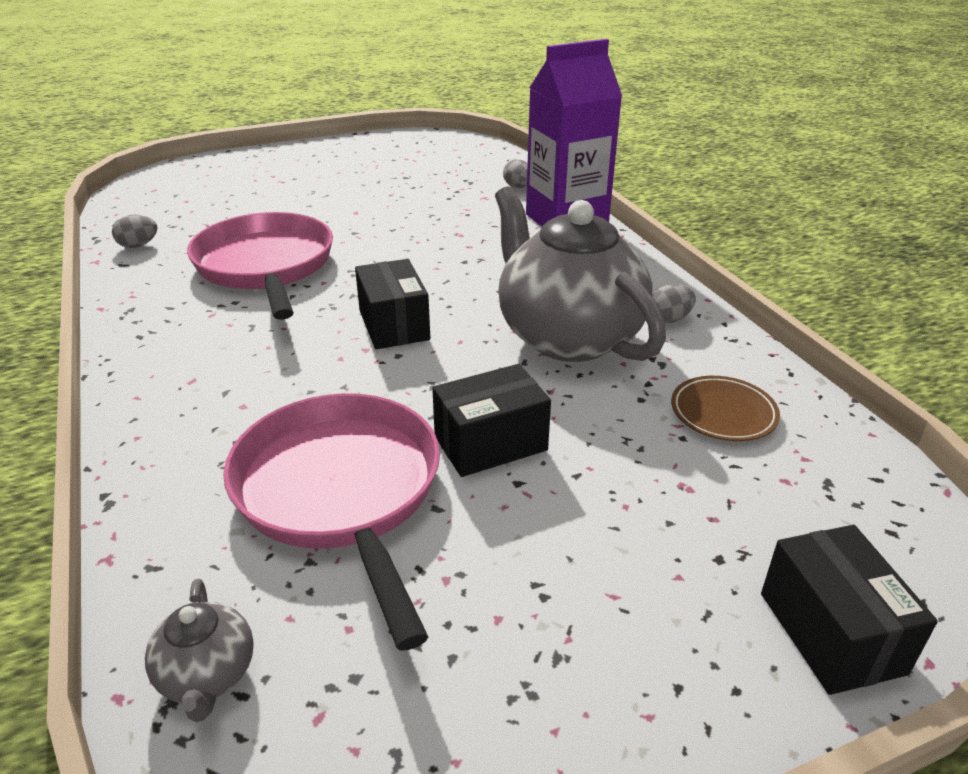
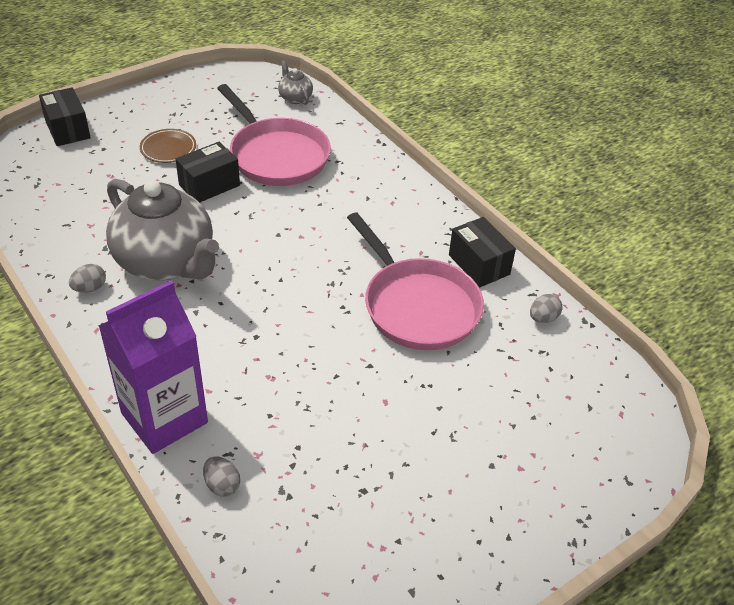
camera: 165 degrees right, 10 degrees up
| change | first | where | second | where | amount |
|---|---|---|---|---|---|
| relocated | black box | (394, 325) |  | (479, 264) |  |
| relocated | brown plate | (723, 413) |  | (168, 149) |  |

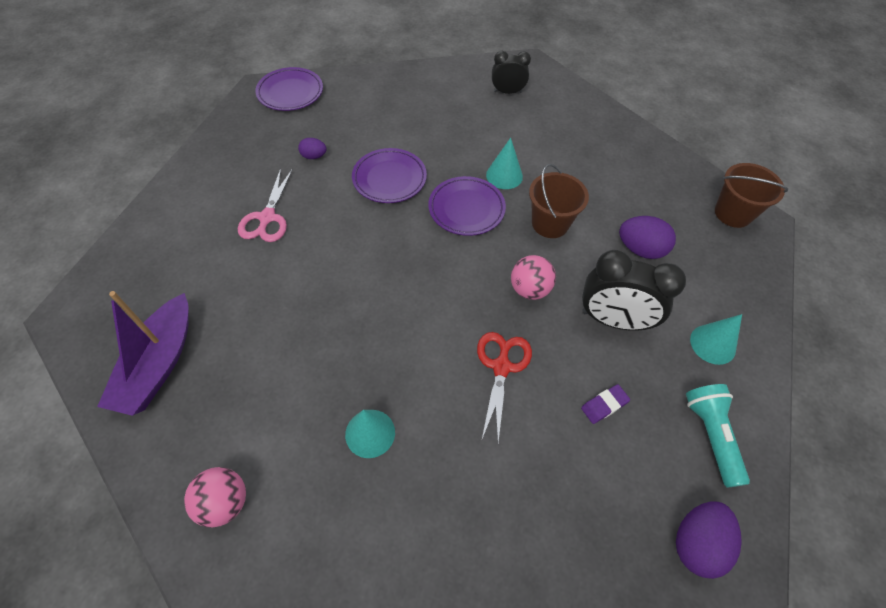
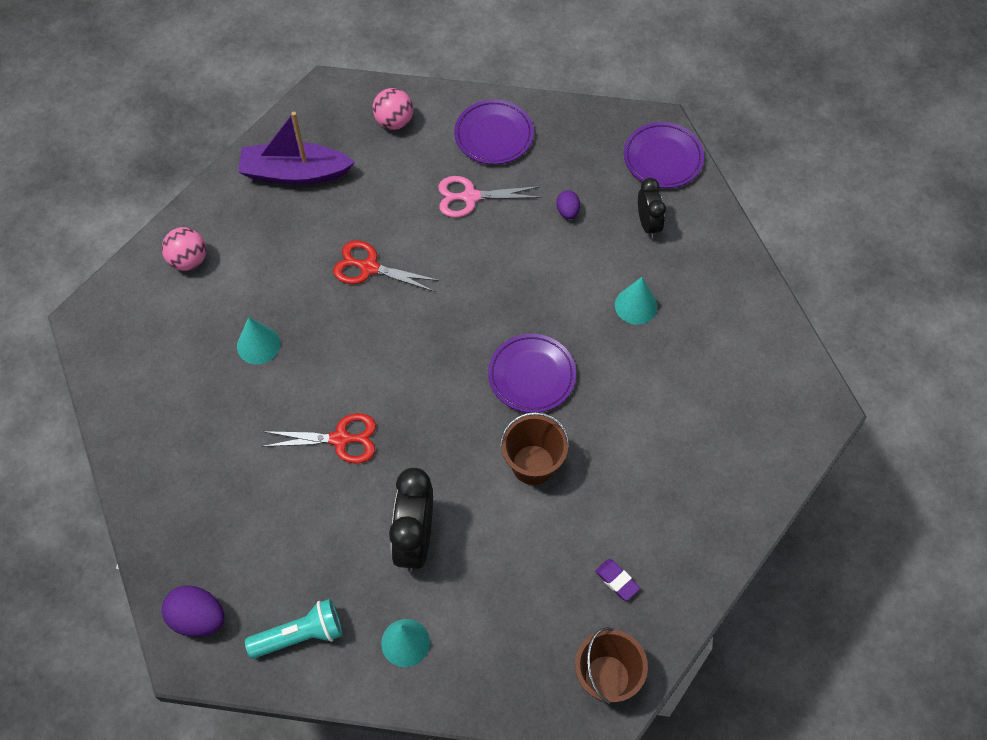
camera: 80 degrees right, 5 degrees up
| change | first | where | second | where | amount |
|---|---|---|---|---|---|
| relocated | purple plate | (389, 179) |  | (494, 135) |  |
| relocated | turquoise cone | (504, 175) |  | (636, 305) |  |
| relocated | black clock | (507, 92) |  | (648, 224) |  |
| relocated | pink ball | (529, 289) |  | (394, 121) |  |
| relocated | purple eraser | (604, 405) |  | (617, 581) |  |
| missing | purple egg | (640, 249) |  |  |  |
| appeared |  |  | red scissors | (369, 267) |  |

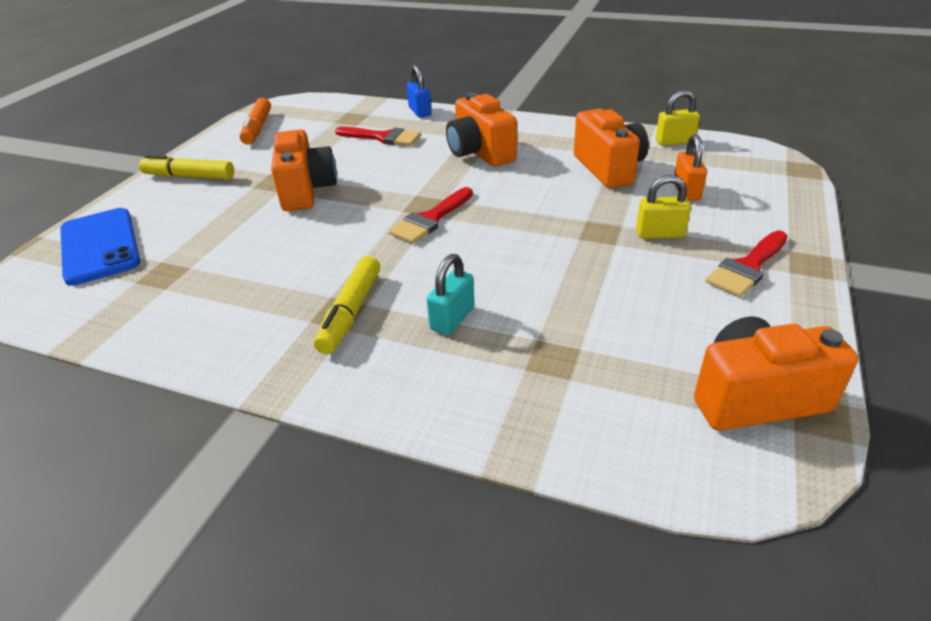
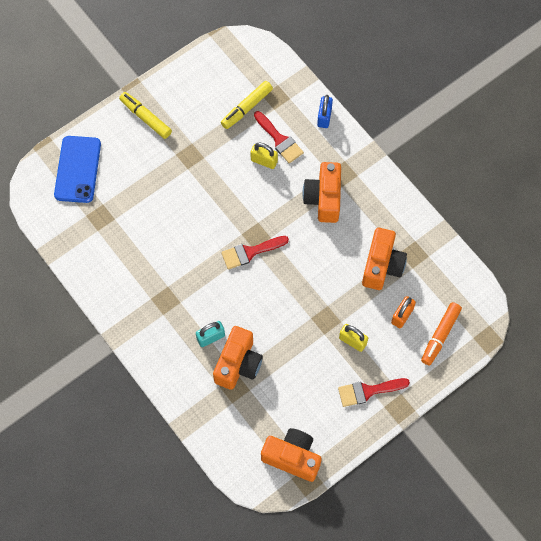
camera: 30 degrees right, 30 degrees up
| change | first | where | second | where | amount |
|---|---|---|---|---|---|
| relocated | orange marker | (257, 128) |  | (440, 335) |  |
| relocated | orange camera | (306, 190) |  | (238, 364) |  |
| relocated | yellow marker | (351, 312) |  | (247, 108) |  |
| relocated | yellow padlock | (674, 141) |  | (264, 161) |  |

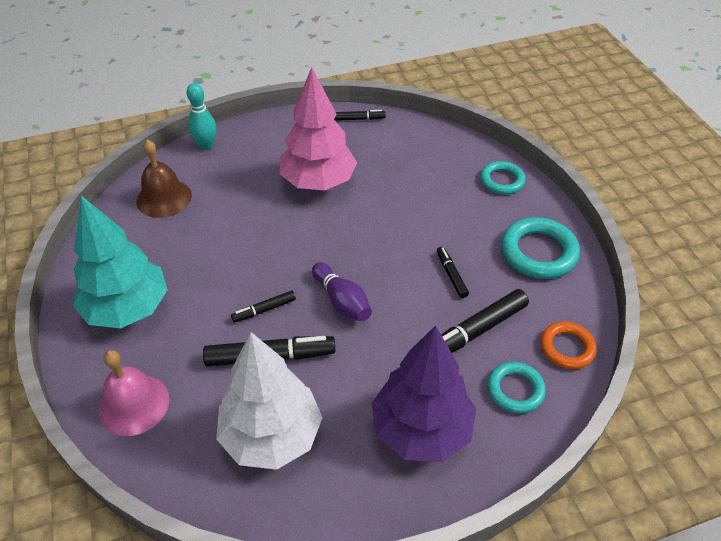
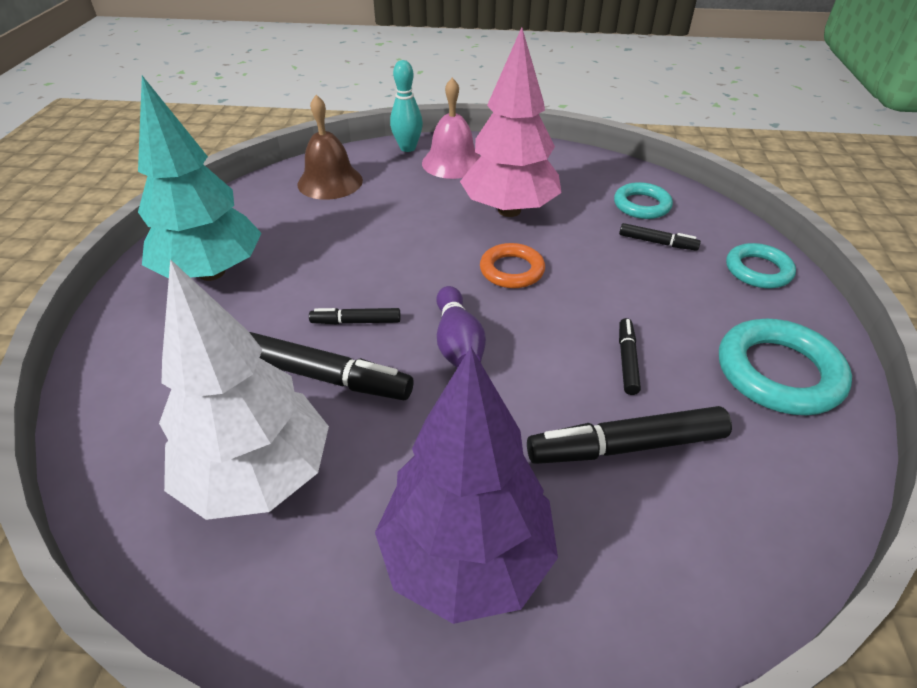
camera: 25 degrees right, 5 degrees down
| change | first | where | second | where | amount |
|---|---|---|---|---|---|
| relocated | pink bell | (134, 404) |  | (452, 162) |  |
| relocated | black marker | (359, 119) |  | (657, 242) |  |
| relocated | turquoise ring | (515, 390) |  | (641, 205) |  |
| relocated | orange ring | (567, 348) |  | (512, 270) |  |

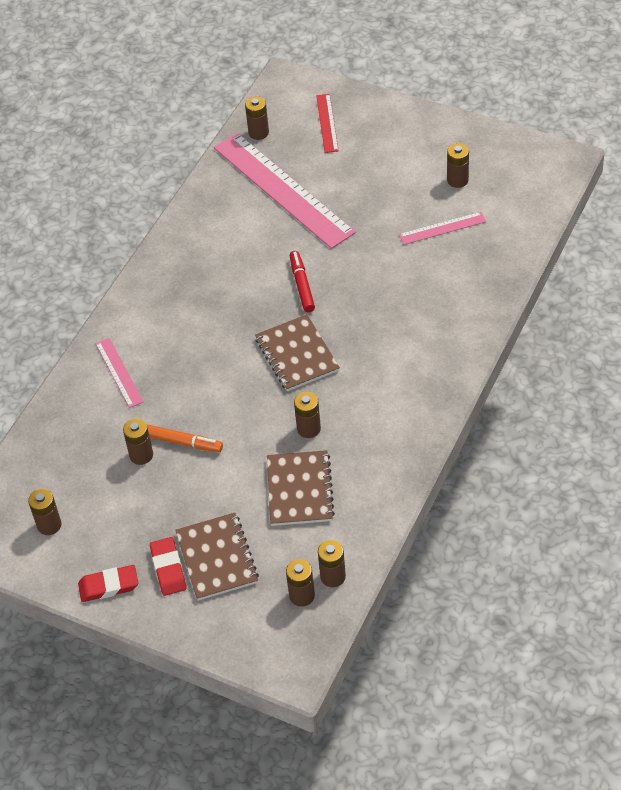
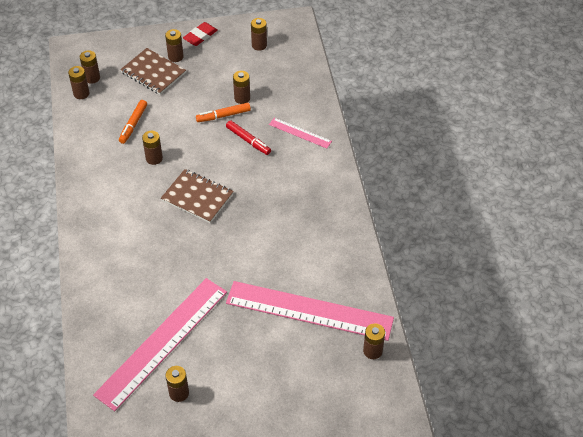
camera: 140 degrees right, 0 degrees up
| change | first | where | second | where | amount |
|---|---|---|---|---|---|
| exchanged | red eraser | (168, 568) | brown battery | (175, 57) |  |
| exchanged | brown notebook | (299, 490) | orange marker | (133, 124) |  |
| relocated | red marker | (302, 285) |  | (248, 140) |  |
| missing | red ruler | (327, 123) |  |  |  |
| size | pink ruler | (442, 228) |  | (162, 342) | x2.21 |

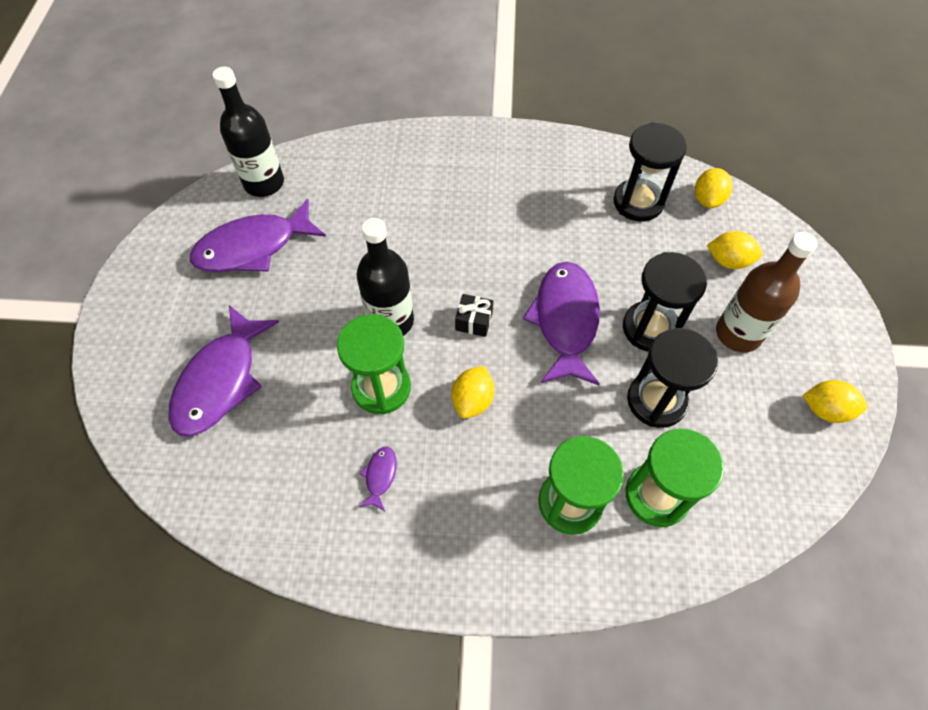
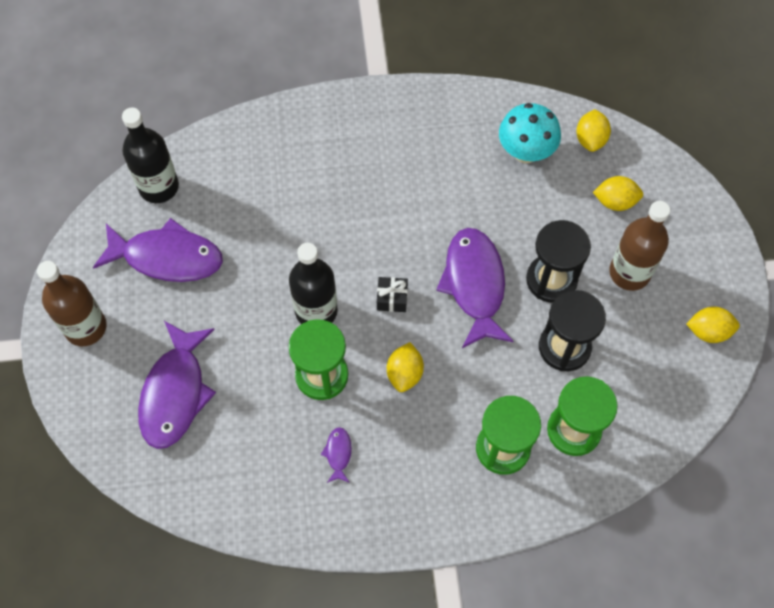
camera: 10 degrees left, 5 degrees up
| change | first | where | second | where | amount |
|---|---|---|---|---|---|
| spun | purple fish | (253, 247) |  | (167, 257) | 135 degrees counterclockwise |
| exchanged | black hourglass | (638, 202) | turquoise mushroom | (525, 152) |  |
| appeared |  |  | brown bottle | (85, 327) |  |

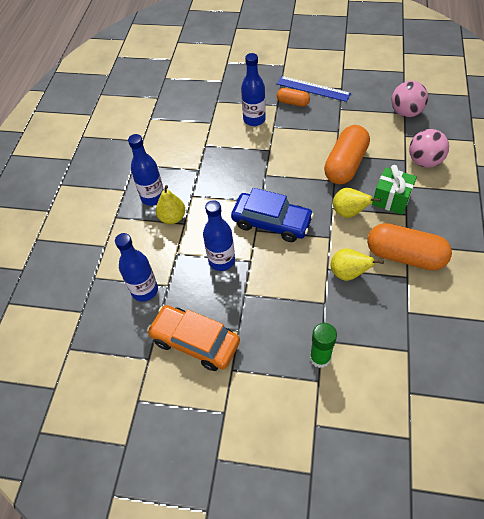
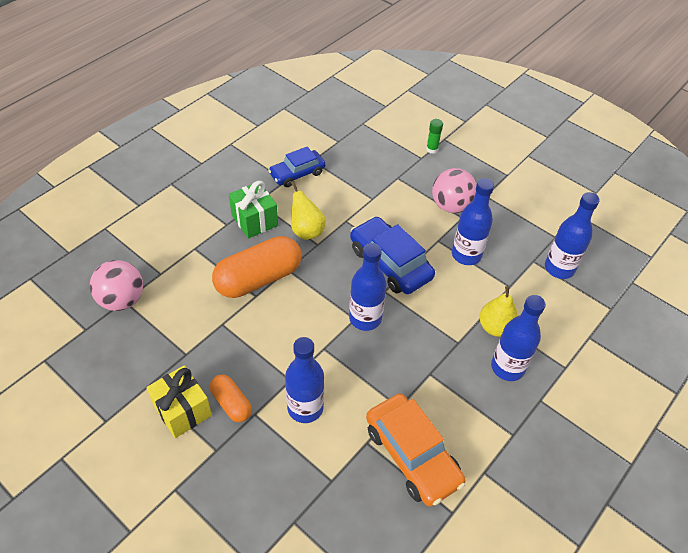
camera: 155 degrees left, 5 degrees down
| change | first | where | second | where | amount |
|---|---|---|---|---|---|
| relocated | orange car | (195, 342) |  | (412, 455) |  |
| exchanged | blue ruler | (313, 88) | yellow gift | (182, 410) |  |
| size | green glue stick | (320, 358) |  | (432, 149) | x0.65 |
| missing | yellow pear | (348, 273) |  |  |  |
| exchanged | orange capsule | (405, 256) | blue car | (297, 173) |  |
| relocated | pink ball | (424, 161) |  | (451, 206) |  |
| appeared |  |  | blue bottle | (365, 318) |  |

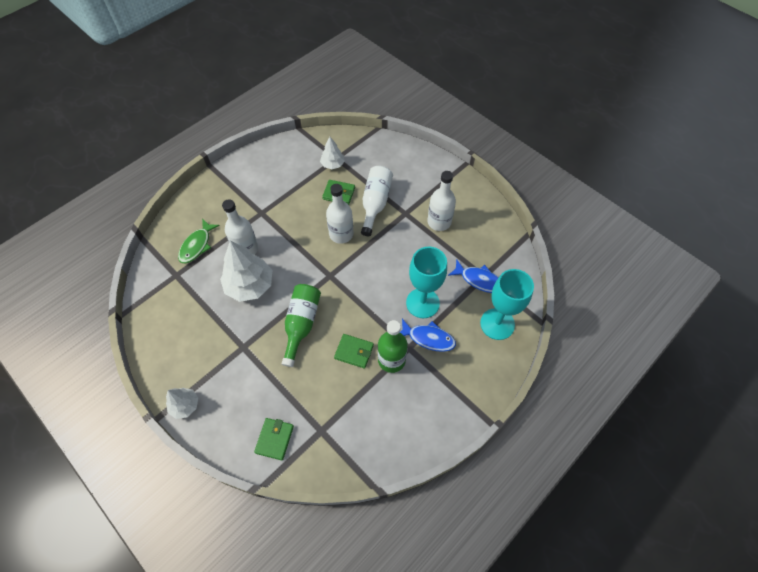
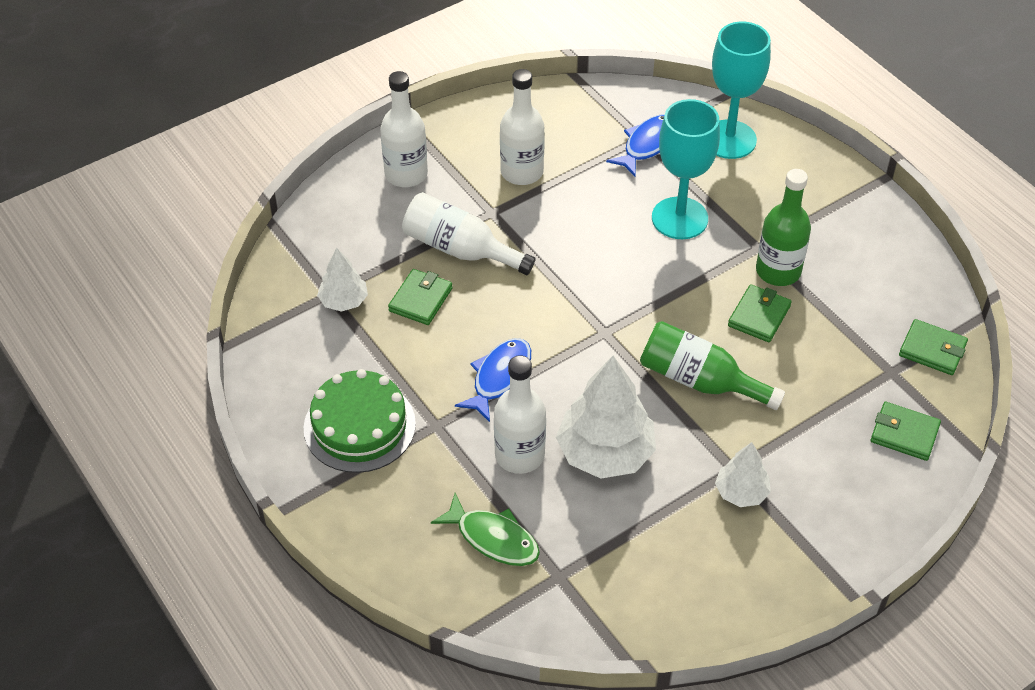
camera: 80 degrees left, 10 degrees down
| change | first | where | second | where | amount |
|---|---|---|---|---|---|
| relocated | white tree | (185, 405) |  | (741, 492) |  |
| relocated | white bottle | (341, 234) |  | (406, 174) |  |
| relocated | blue fish | (428, 338) |  | (499, 377) |  |
| appeared |  |  | green cake | (359, 426) |  |
| appeared |  |  | green wallet | (932, 350) |  |

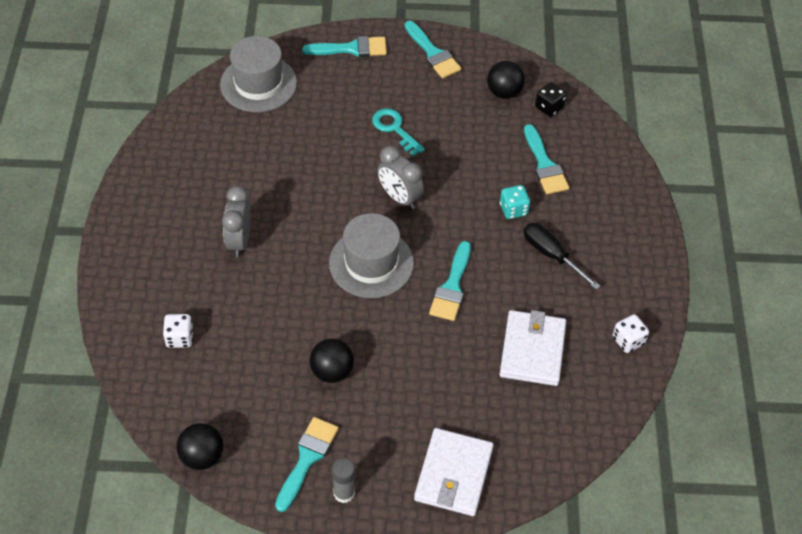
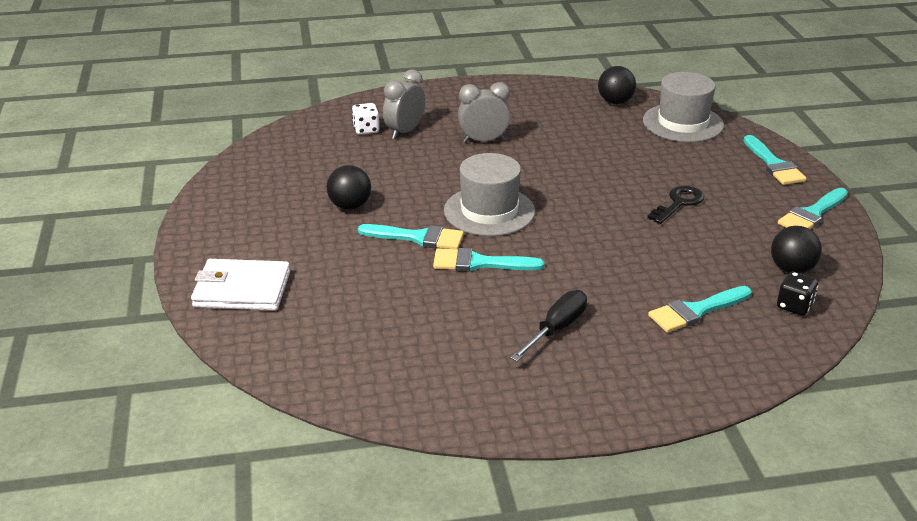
camera: 80 degrees right, 20 degrees down
| change | first | where | second | where | amount |
|---|---|---|---|---|---|
| relocated | black ball | (202, 457) |  | (615, 102) |  |
| relocated | turquoise brush | (307, 459) |  | (418, 238) |  |
| missing | grey glue stick | (344, 493) |  |  |  |
| colour | turquoise key | (394, 129) | black key | (679, 203) |  |
| relocated | grey clock | (399, 197) |  | (404, 132) |  |
| missing | turquoise dice | (513, 209) |  |  |  |
| missing | white wallet | (532, 350) |  |  |  |
| missing | white dice | (628, 341) |  |  |  |

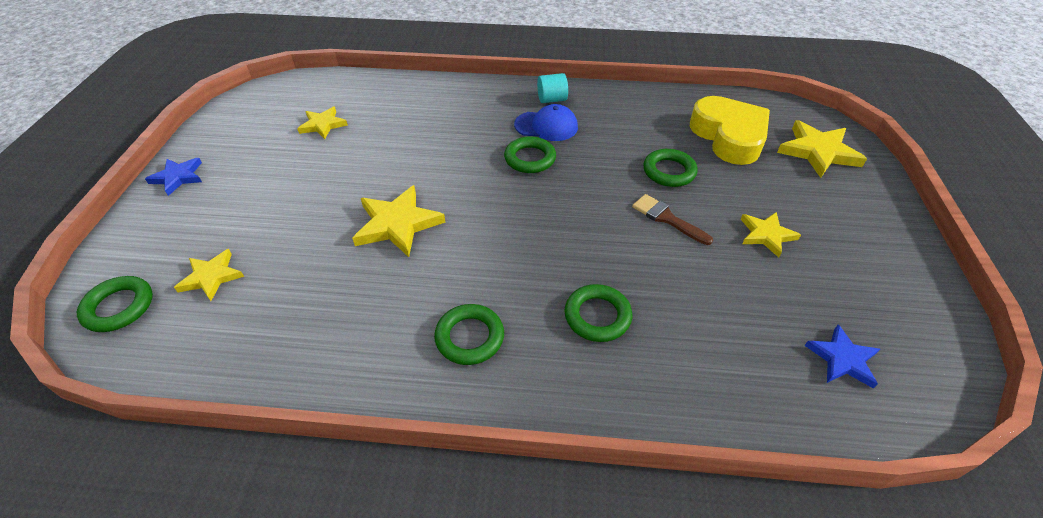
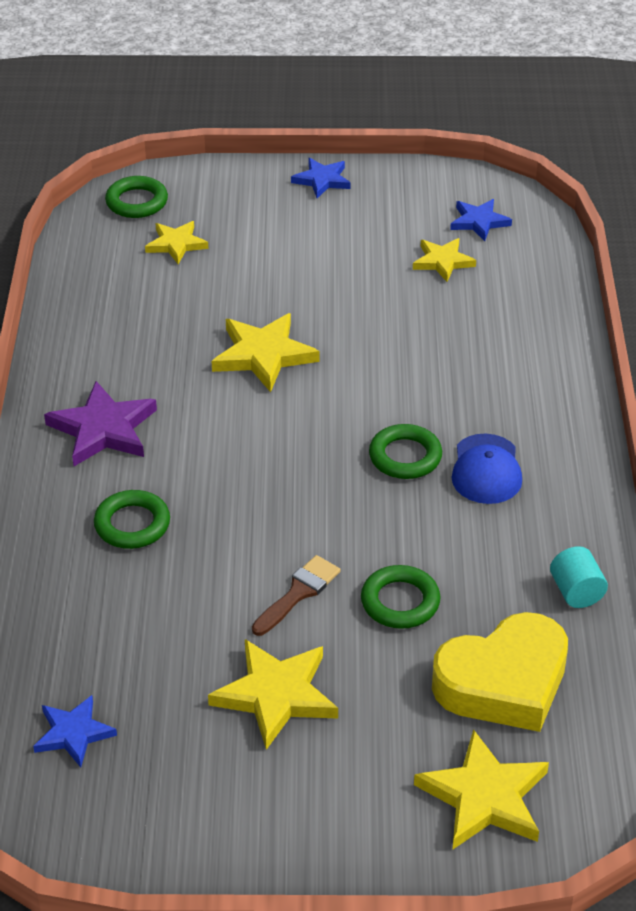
camera: 85 degrees right, 5 degrees down
| change | first | where | second | where | amount |
|---|---|---|---|---|---|
| exchanged | green ring | (469, 337) | purple star | (103, 429) |  |
| relocated | turquoise cylinder | (552, 99) |  | (576, 592) |  |
| size | yellow star | (766, 235) |  | (276, 695) | x1.59 |
| appeared |  |  | blue star | (479, 222) |  |

